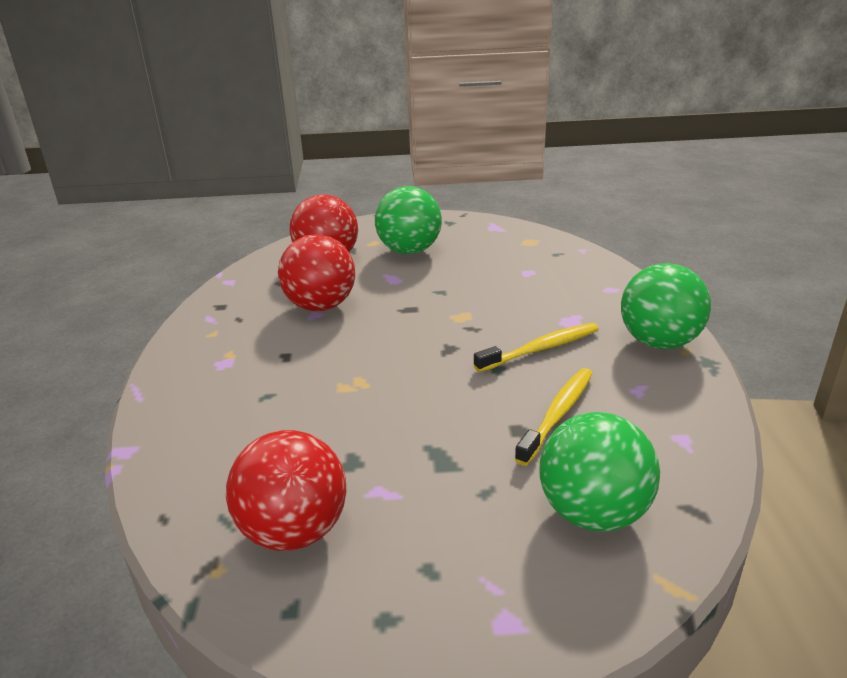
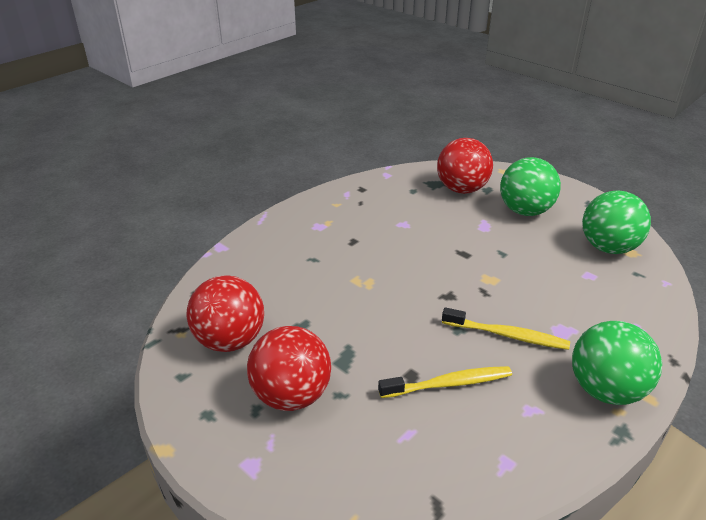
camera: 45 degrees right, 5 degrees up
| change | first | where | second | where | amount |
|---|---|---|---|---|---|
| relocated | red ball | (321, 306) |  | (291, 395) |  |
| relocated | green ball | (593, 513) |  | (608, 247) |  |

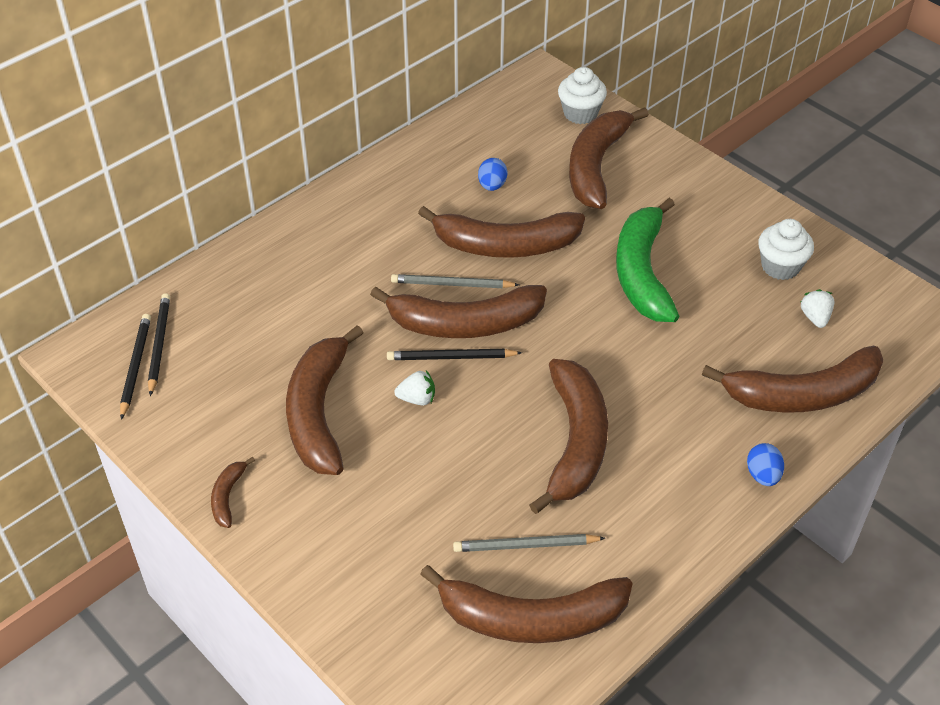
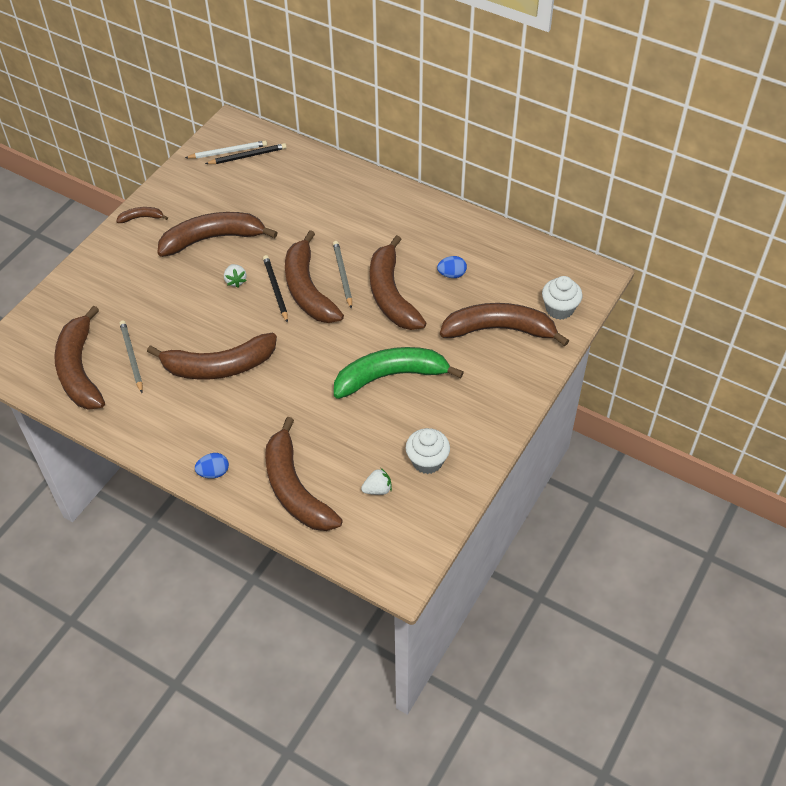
camera: 75 degrees right, 5 degrees up
| change | first | where | second | where | amount |
|---|---|---|---|---|---|
| colour | black pencil | (135, 366) | white pencil | (228, 152) |  |

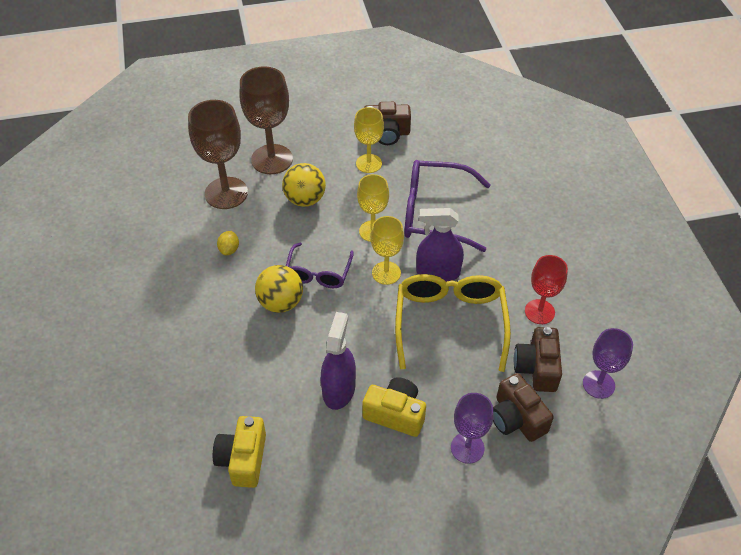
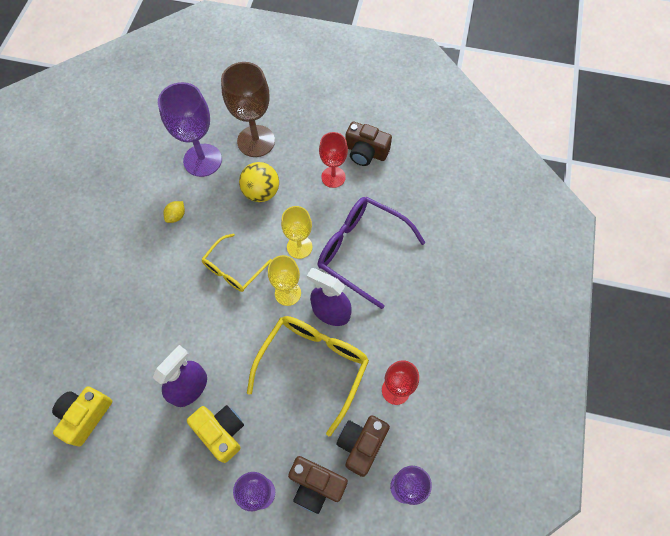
camera: 25 degrees right, 15 degrees up
| change | first | where | second | where | amount |
|---|---|---|---|---|---|
| colour | brown goblet | (226, 193) | purple goblet | (202, 160) |  |
| missing | yellow ball | (281, 303) |  |  |  |
| colour | purple glasses | (318, 273) | yellow glasses | (233, 269) |  |
| colour | yellow goblet | (369, 163) | red goblet | (333, 177) |  |
| spun | brown camera | (516, 418) |  | (316, 485) | 60 degrees counterclockwise |

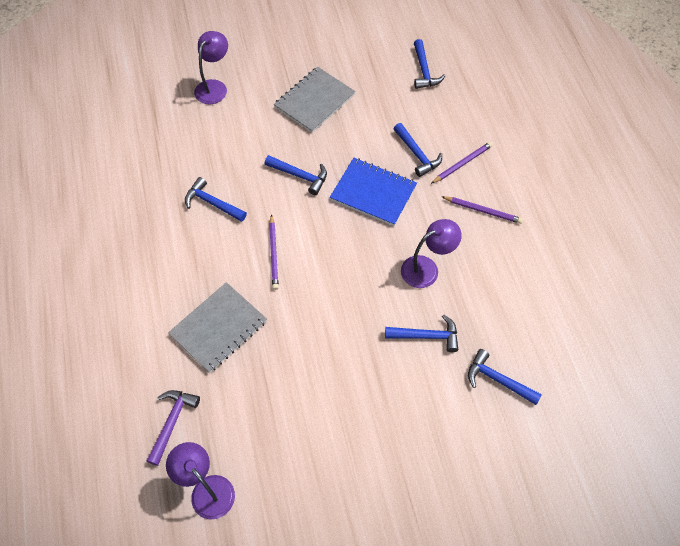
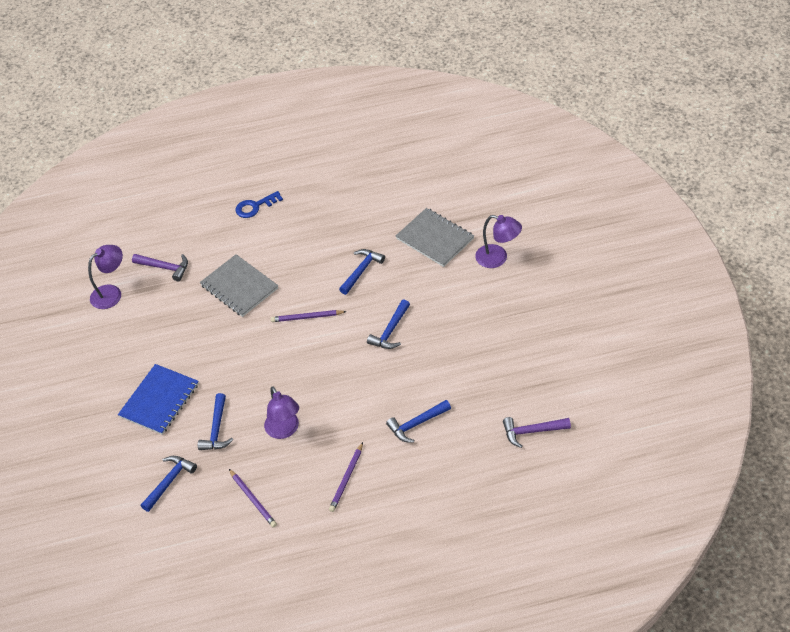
camera: 95 degrees right, 10 degrees down
| change | first | where | second | where | amount |
|---|---|---|---|---|---|
| relocated | grey notebook | (314, 101) |  | (435, 238) |  |
| relocated | blue notebook | (373, 193) |  | (159, 400) |  |
| colour | blue hammer | (424, 71) | purple hammer | (532, 431) |  |
| relocated | purple pencil | (462, 163) |  | (253, 499) |  |
| appeared |  |  | blue key | (255, 206) |  |

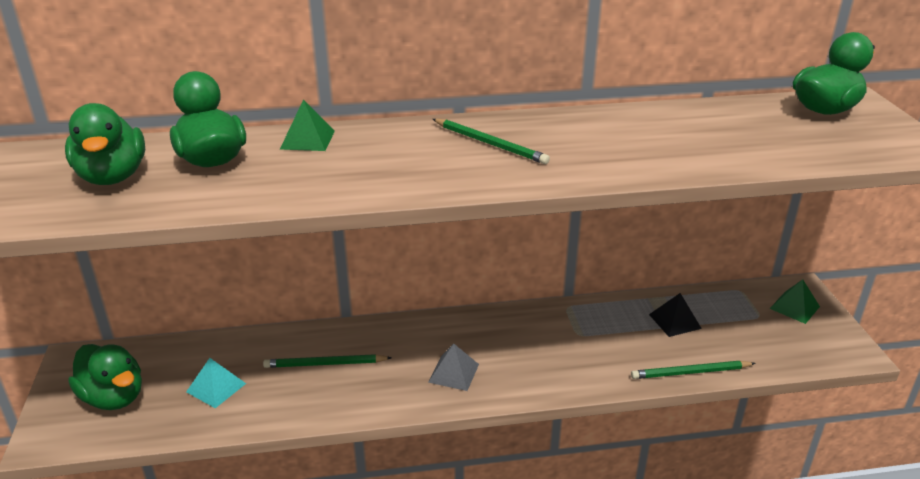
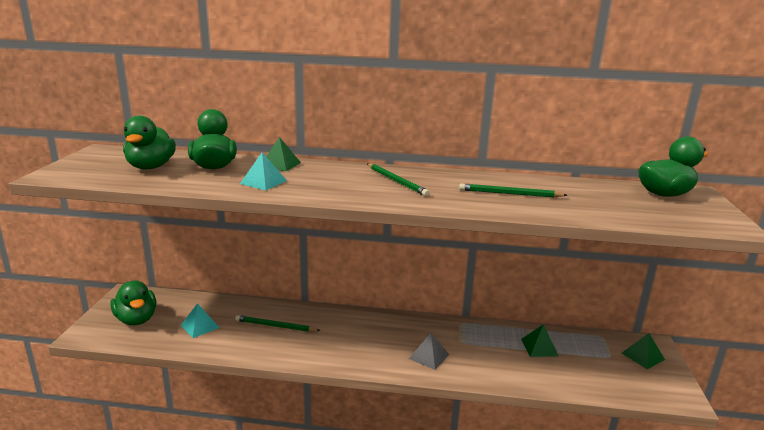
camera: 15 degrees right, 10 degrees down
| change | first | where | second | where | amount |
|---|---|---|---|---|---|
| relocated | grey pyramid | (454, 373) |  | (429, 356) |  |
| relocated | green pencil | (691, 372) |  | (510, 194) |  |
| colour | black pyramid | (675, 321) | green pyramid | (539, 347) |  |
| appeared |  |  | turquoise pyramid | (263, 182) |  |

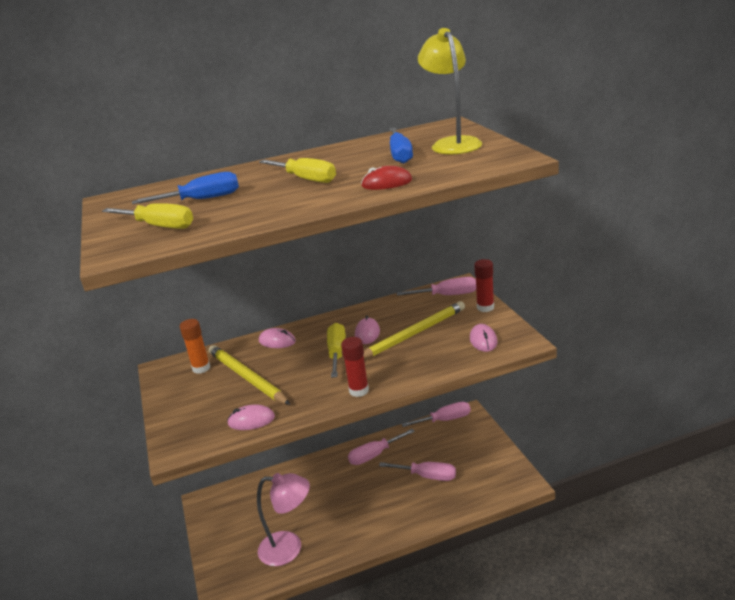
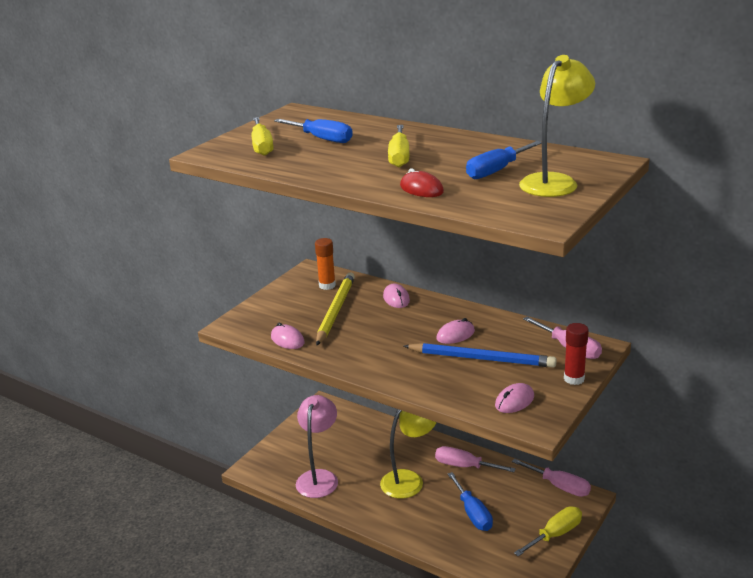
camera: 50 degrees right, 0 degrees up
| change | first | where | second | where | amount |
|---|---|---|---|---|---|
| spun | pink lamp | (289, 548) |  | (319, 477) | 135 degrees counterclockwise |
| relocated | yellow screwdriver | (337, 353) |  | (555, 534) |  |
| missing | red glue stick | (359, 391) |  |  |  |
| colour | yellow pencil | (413, 334) | blue pencil | (481, 358) |  |
| colour | pink screwdriver | (427, 476) | blue screwdriver | (473, 513) |  |
| appeared |  |  | yellow lamp | (409, 480) |  |

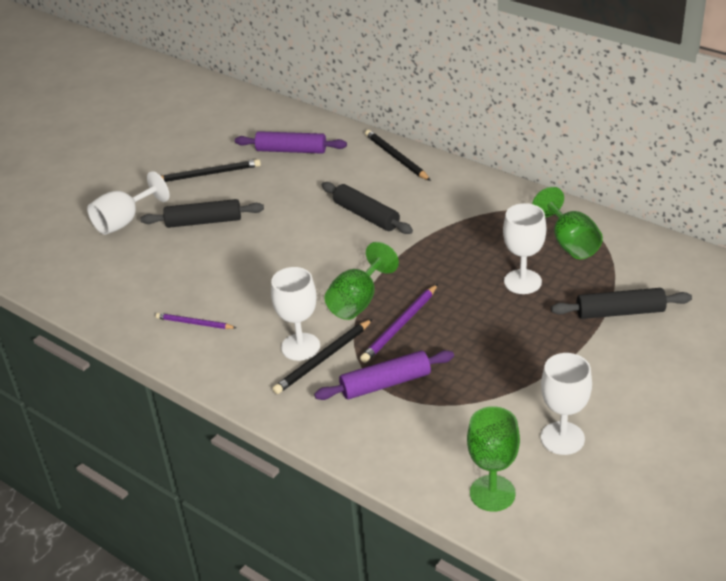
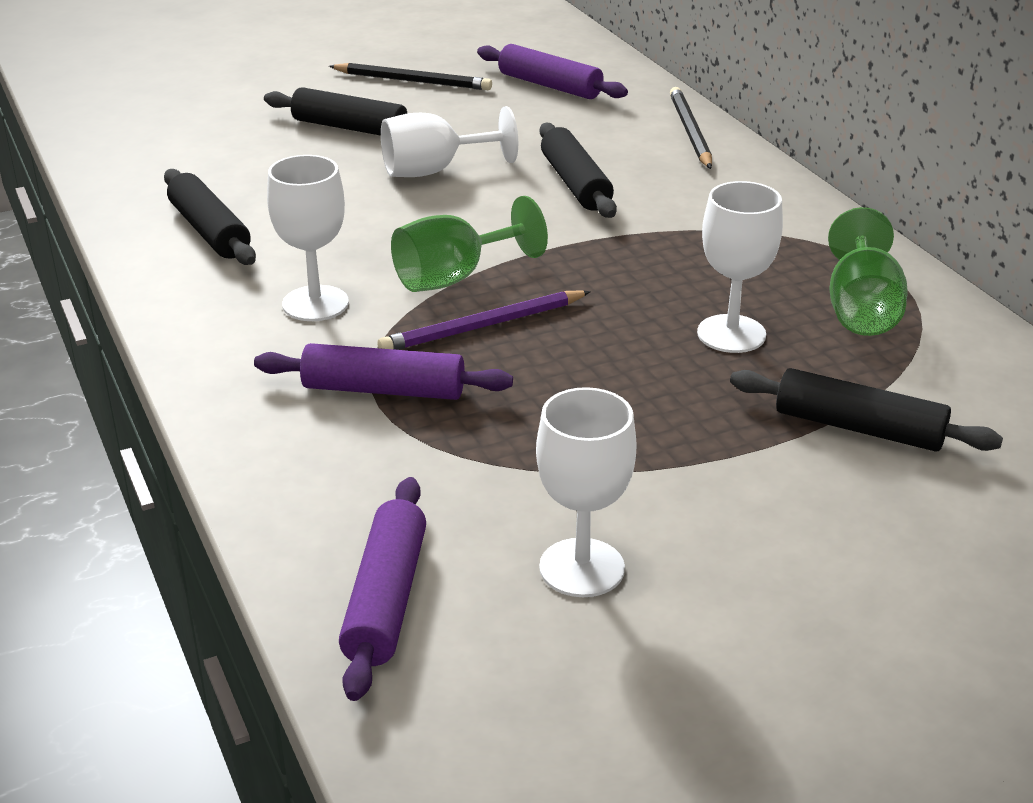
camera: 25 degrees right, 5 degrees down
| change | first | where | second | where | amount |
|---|---|---|---|---|---|
| relocated | white goblet | (124, 221) |  | (434, 171) |  |
| exchanged | purple pencil | (194, 323) | black rolling pin | (210, 231) |  |
| missing | black pencil | (323, 359) |  |  |  |
| exchanged | green goblet | (492, 493) | purple rolling pin | (386, 599) |  |

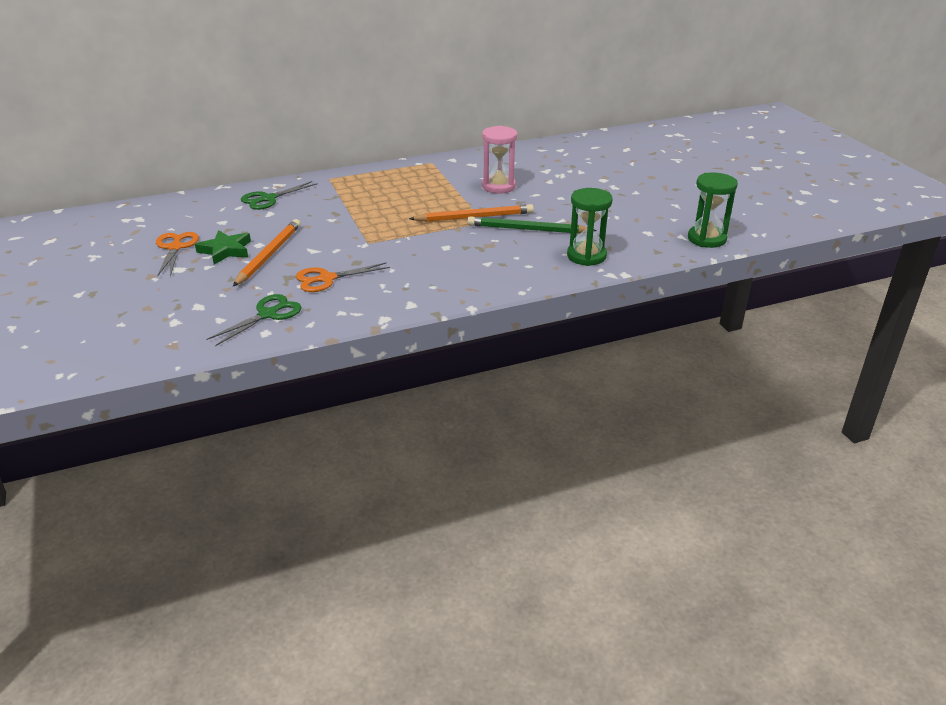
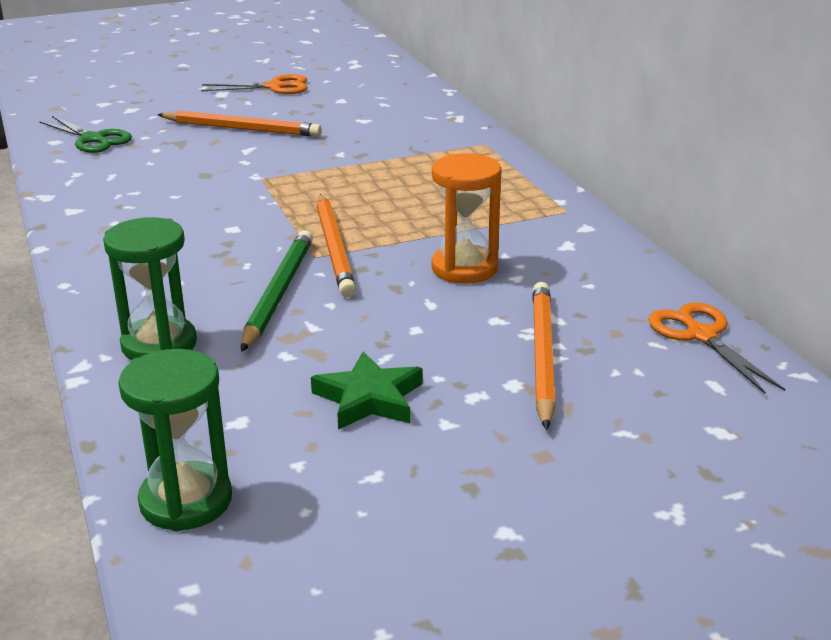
camera: 90 degrees right, 5 degrees down
| change | first | where | second | where | amount |
|---|---|---|---|---|---|
| relocated | green star | (225, 250) |  | (369, 398) |  |
| missing | green scissors | (268, 199) |  |  |  |
| relocated | orange scissors | (327, 279) |  | (701, 335) |  |
| colour | pink hourglass | (498, 186) | orange hourglass | (464, 268) |  |
| appeared |  |  | orange pencil | (542, 356) |  |

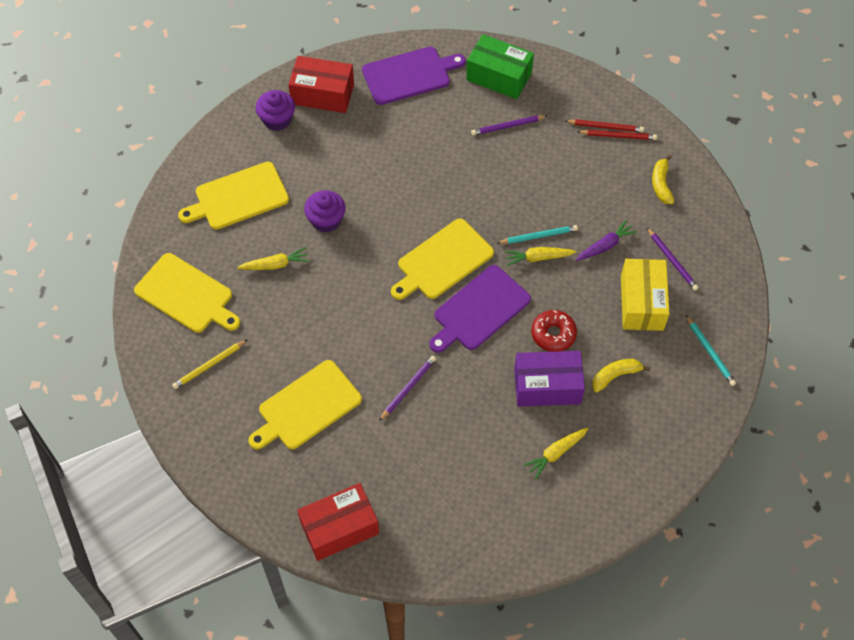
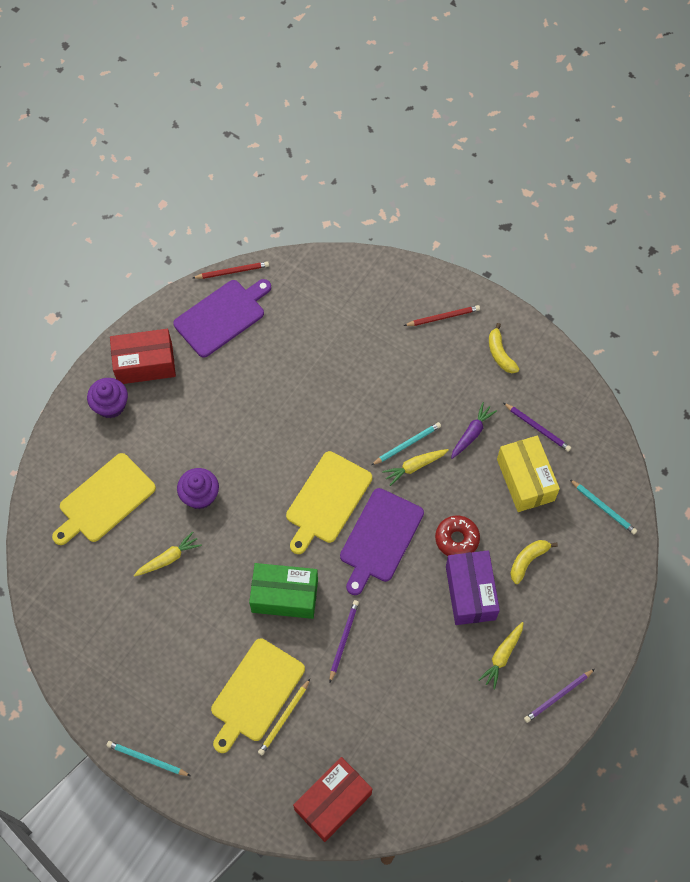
camera: 20 degrees left, 5 degrees up
| change | first | where | second | where | amount |
|---|---|---|---|---|---|
| missing | yellow cutting board | (187, 295) |  |  |  |
| relocated | yellow pencil | (209, 365) |  | (284, 718) |  |
| relocated | green box | (498, 77) |  | (284, 596) |  |
| relocated | purple pencil | (507, 126) |  | (558, 696) |  |
| spun | purple box | (547, 386) |  | (470, 593) | 75 degrees counterclockwise |
| relocated | red pencil | (605, 127) |  | (232, 271) |  |
| appeared |  |  | turquoise pencil | (147, 759) |  |

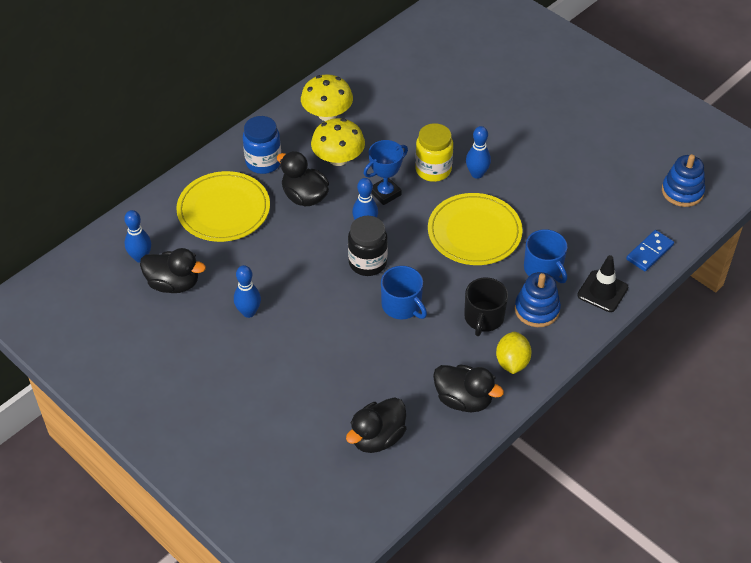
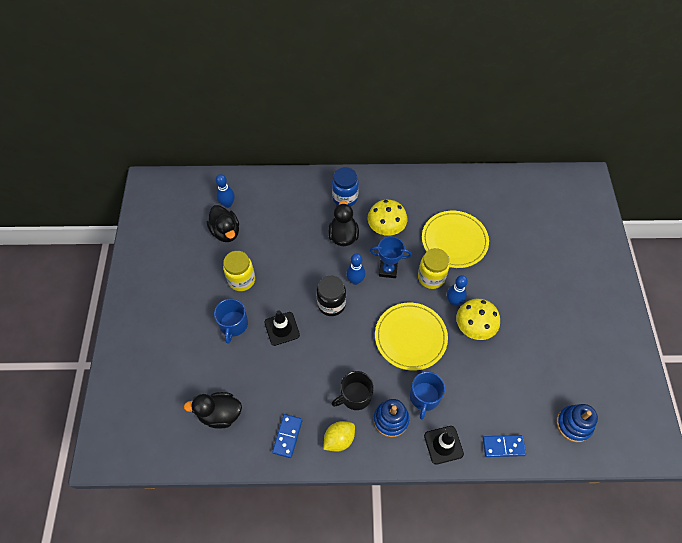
camera: 45 degrees right, 10 degrees up
| change | first | where | second | where | amount |
|---|---|---|---|---|---|
| relocated | yellow plate | (223, 209) |  | (454, 241) |  |
| exchanged | blue bowling pin | (248, 312) | yellow jar | (241, 280) |  |
| relocated | yellow mushroom | (327, 114) |  | (474, 327) |  |
| relocated | blue mug | (402, 306) |  | (233, 324) |  |
| exchanged | black duck | (463, 400) | blue domino | (287, 436) |  |
| appeared |  |  | black traffic cone | (282, 328) |  |

